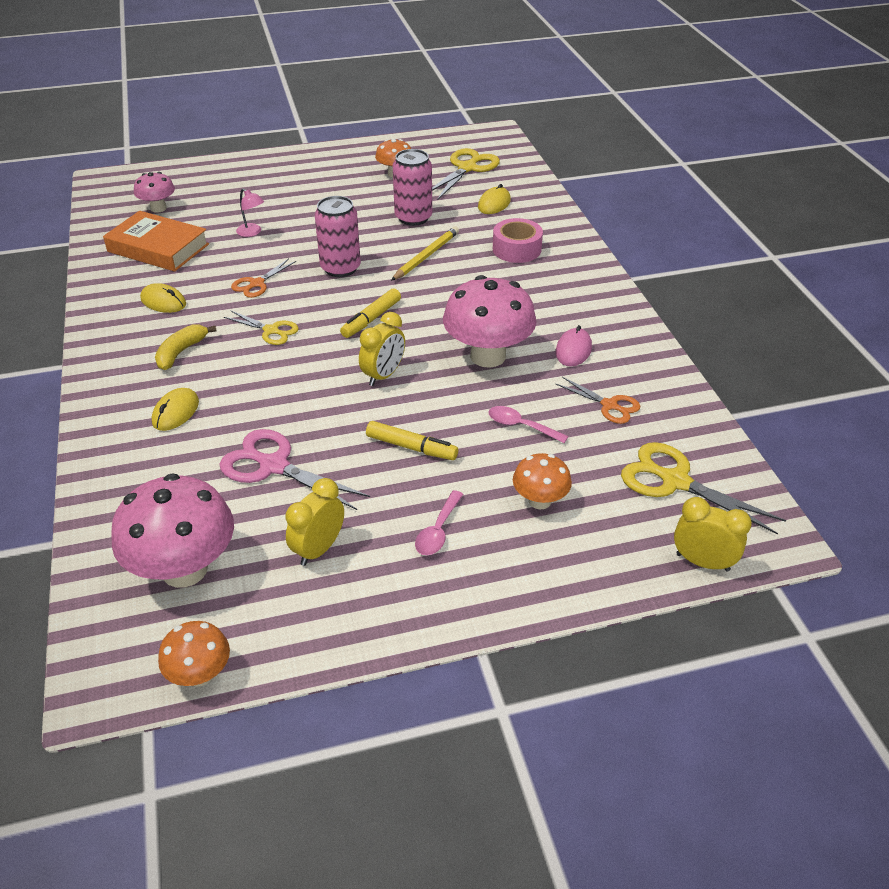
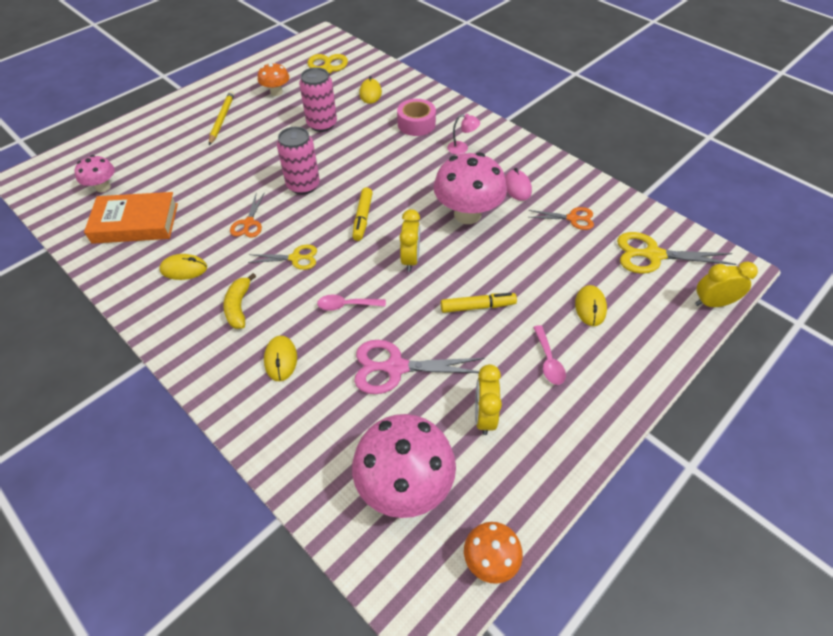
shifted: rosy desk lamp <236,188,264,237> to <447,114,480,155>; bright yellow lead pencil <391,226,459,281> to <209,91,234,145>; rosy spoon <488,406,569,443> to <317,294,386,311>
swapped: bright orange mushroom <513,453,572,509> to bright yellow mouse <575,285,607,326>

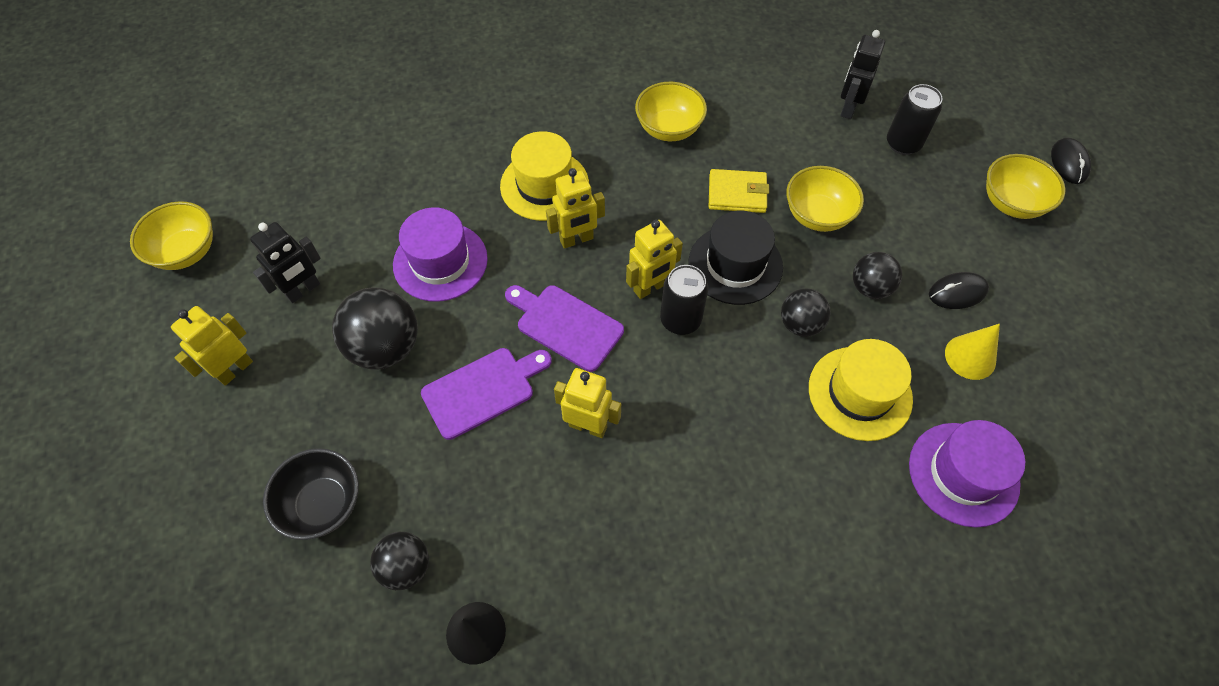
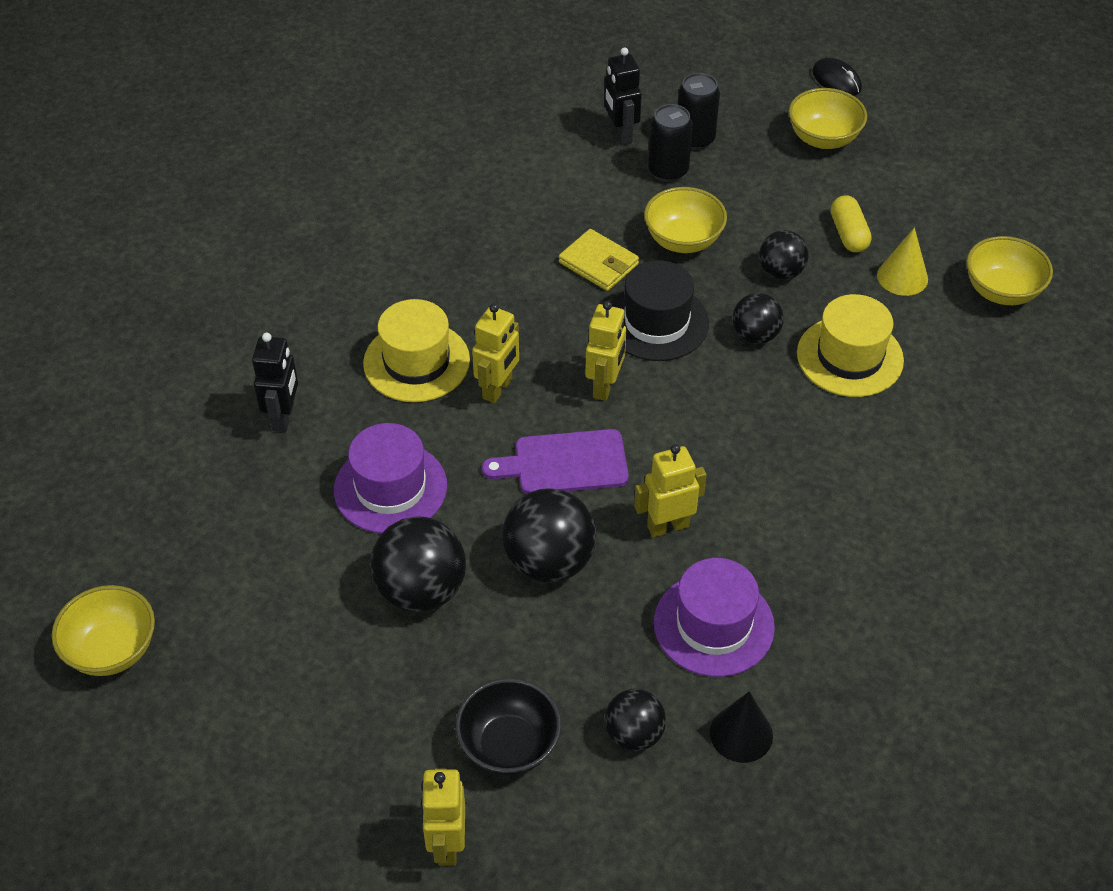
shifted: bright yellow deep dish <635,82,707,141> to <966,236,1053,305>; black robot figure <250,222,321,303> to <252,333,298,432>; black soda can <660,265,708,335> to <648,104,693,182>; bright yellow robot figure <171,306,253,386> to <421,768,465,866>; royal purple tall hat <909,420,1025,528> to <654,558,775,677>
swapped: black mouse <929,272,989,309> to bright yellow capsule <831,195,872,252>; royal purple bread board <421,348,552,440> to black sphere <502,488,596,583>
rotated: bright yellow billfold <709,169,769,213> = <559,229,639,291> 75 degrees clockwise

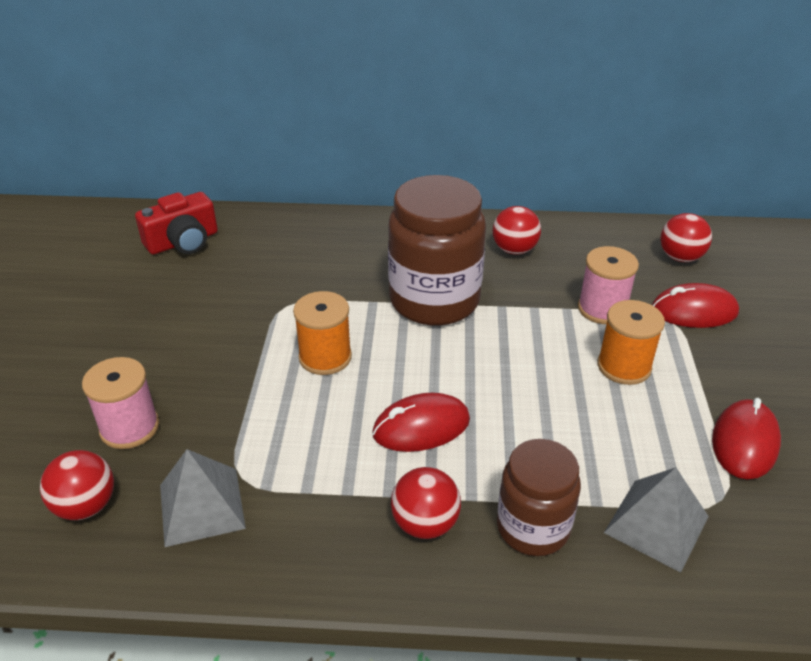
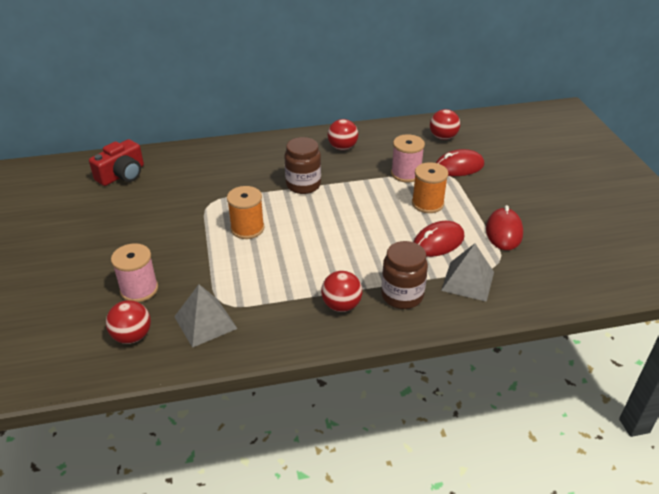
shifted: red mouse <372,393,470,452> to <414,221,464,257>
scaled: dark brown jam jar <388,175,486,326> = <285,137,321,194> x0.61

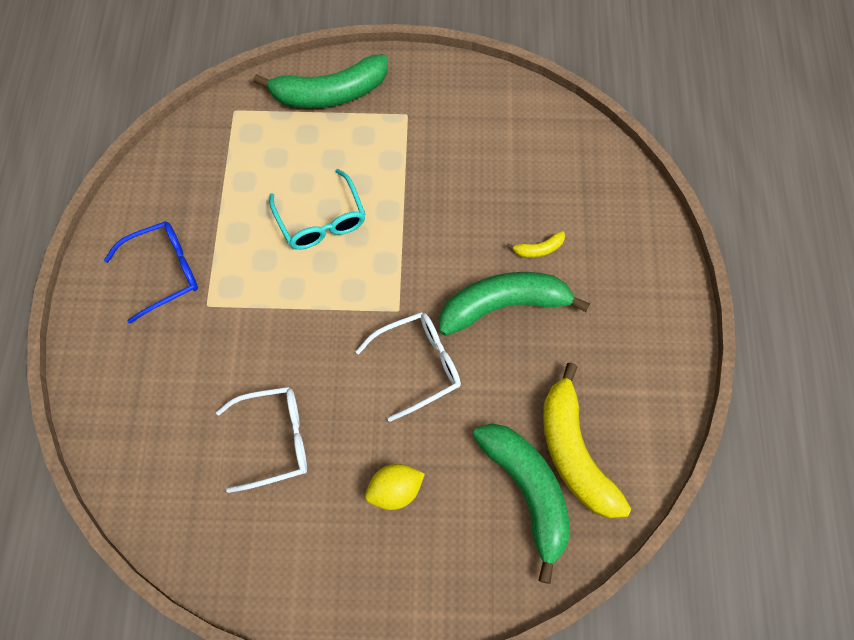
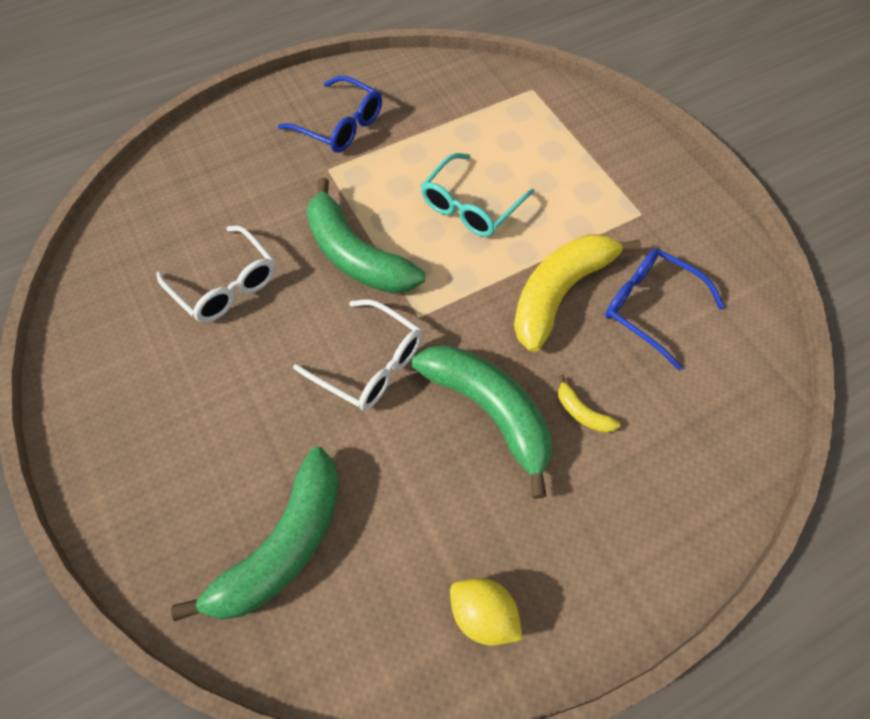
new: blue spectacles <605,248,725,370>
shifted: leaf-green banana <253,54,388,108> to <307,178,425,294>; bright yellow banana <543,362,631,519> to <514,234,641,352>; bright yellow citrus fruit <365,464,425,510> to <450,578,523,645>

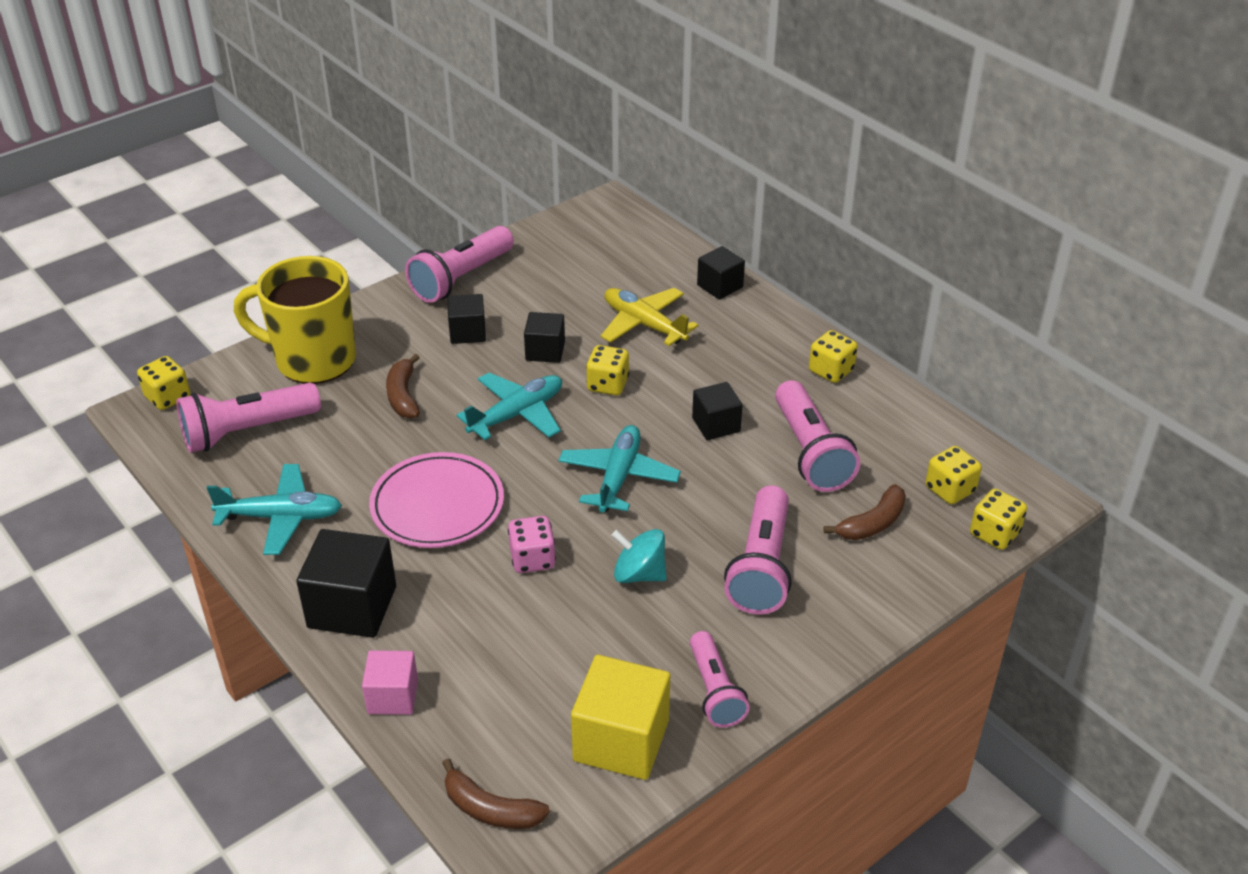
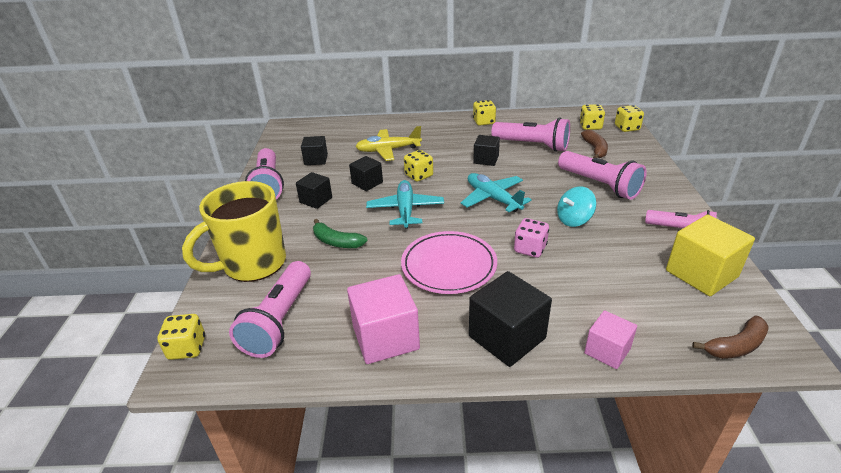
shifted: black block <697,246,745,300> to <301,136,328,165>
swapped: turquoise toy plane <207,464,342,555> to rosy block <347,274,420,364>
repainted: dark brown banana <386,354,420,419> to leaf-green banana <313,219,367,248>

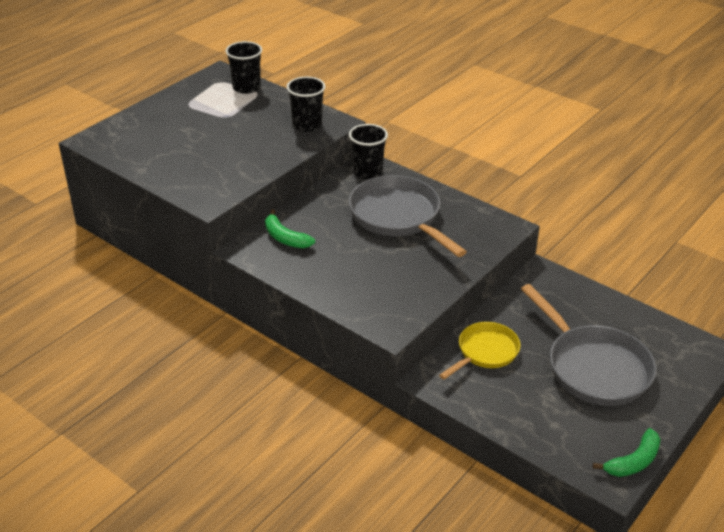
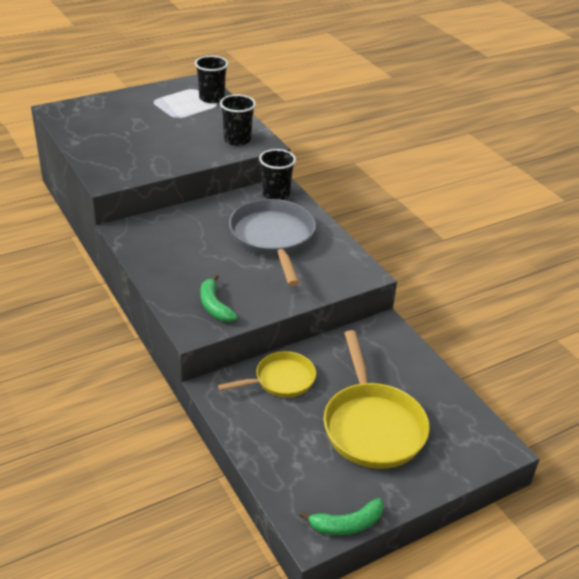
shifted: leaf-green banana <265,210,315,248> to <201,274,238,322>
repainted: gray pan <521,284,656,406> to bright yellow pan <323,330,430,469>

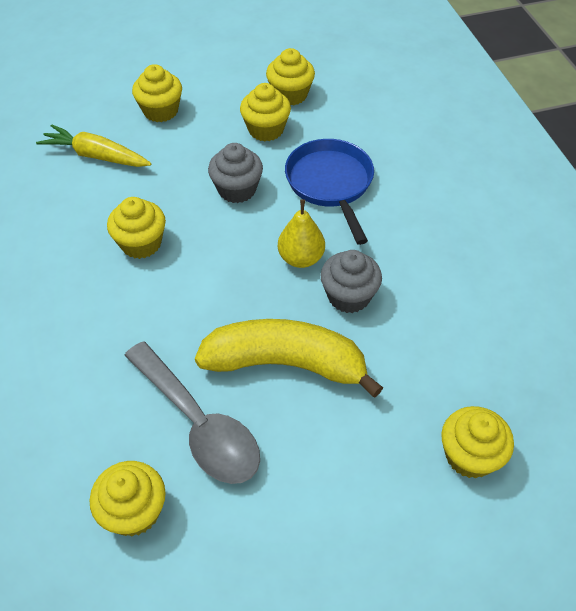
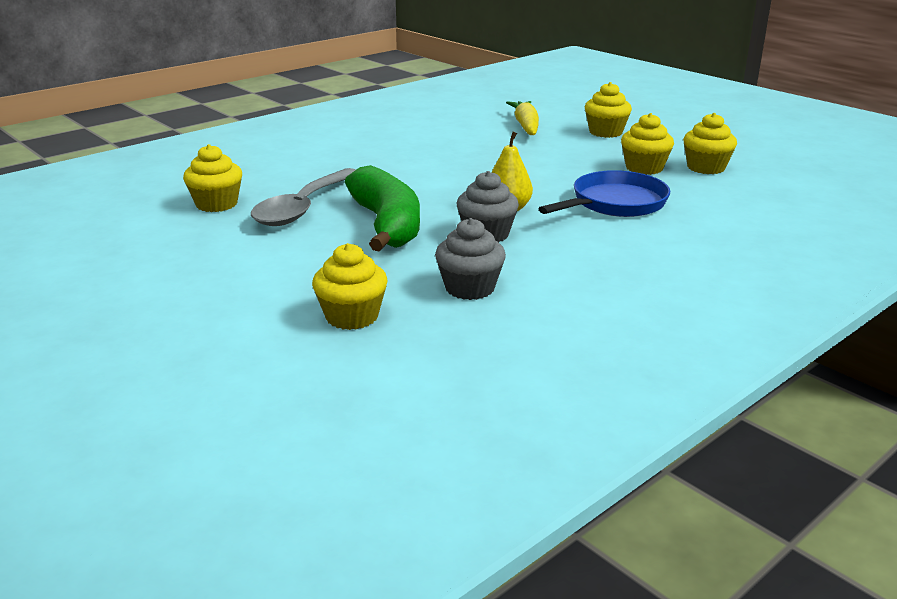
gone: bright yellow muffin <107,197,166,259>
shifted: gray muffin <208,143,263,203> to <435,218,506,300>
repainted: bright yellow banana <195,319,383,398> to leaf-green banana <345,165,420,252>

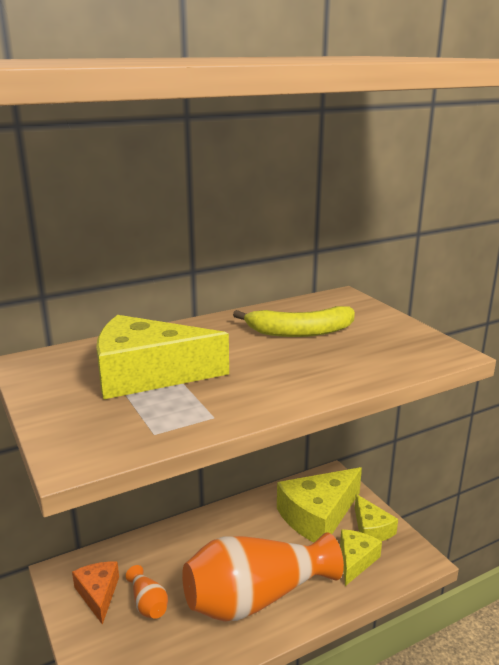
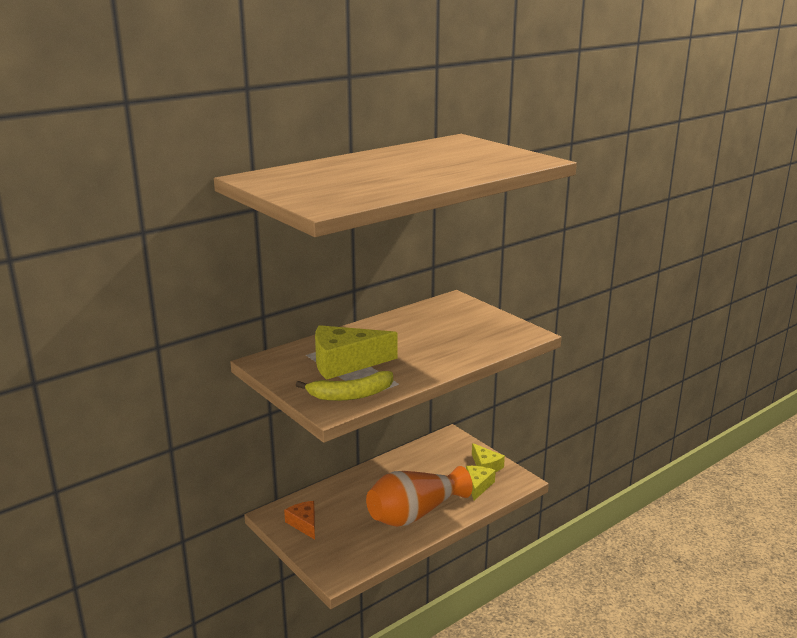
gone: bright yellow cheese wedge <277,467,362,542>; bright orange flower vase <126,565,168,619>
shifted: bright yellow banana <233,306,355,337> to <296,371,393,401>

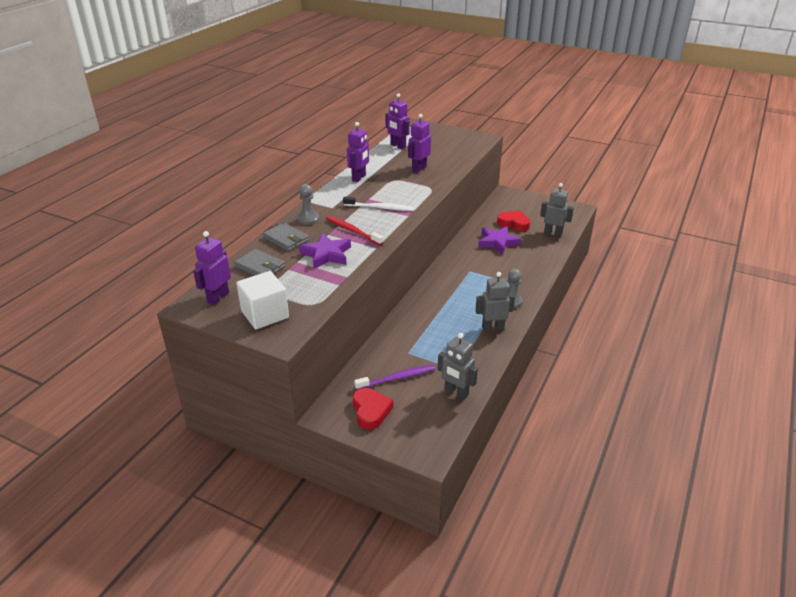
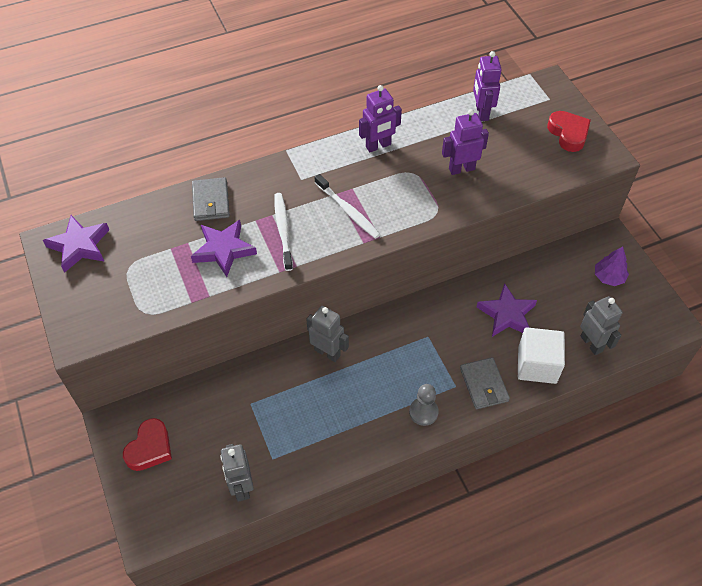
gone: gray game pawn <297,184,319,225>; royal purple tooth brush <354,365,435,390>
new: royal purple fir tree <595,247,629,286>
shifted: red heart shape <497,210,530,231> to <547,111,591,152>; gray billfold <235,249,285,275> to <460,357,510,409>; snow-white block <236,271,289,329> to <518,327,565,384>; gray robot figure <476,272,515,332> to <306,306,349,362>
swapped: royal purple robot figure <193,231,231,305> to royal purple star shape <43,215,109,273>
repainted: red tooth brush <326,216,384,245> to snow-white tooth brush <274,193,293,271>

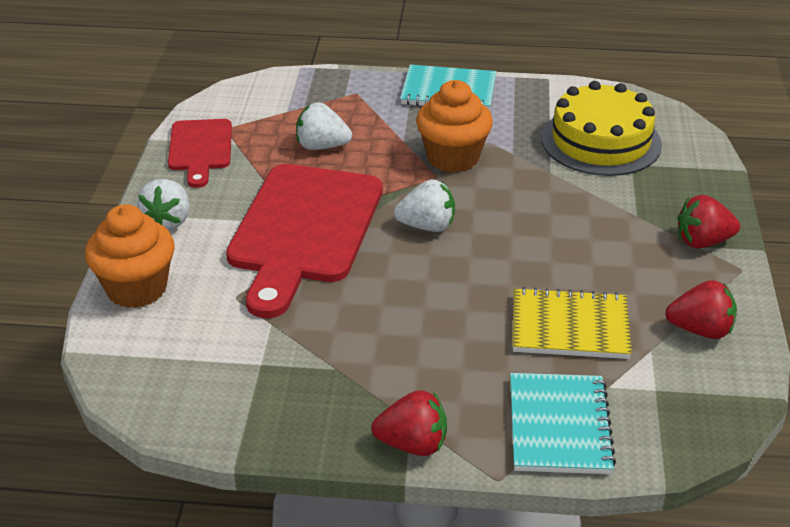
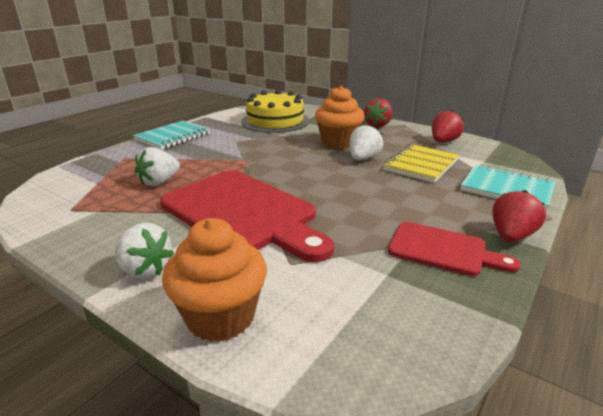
shifted: bright orange muffin <416,80,493,173> to <315,85,365,149>; red bread board <168,119,232,188> to <388,222,521,276>; snow-white strawberry <394,179,455,232> to <350,124,383,160>

